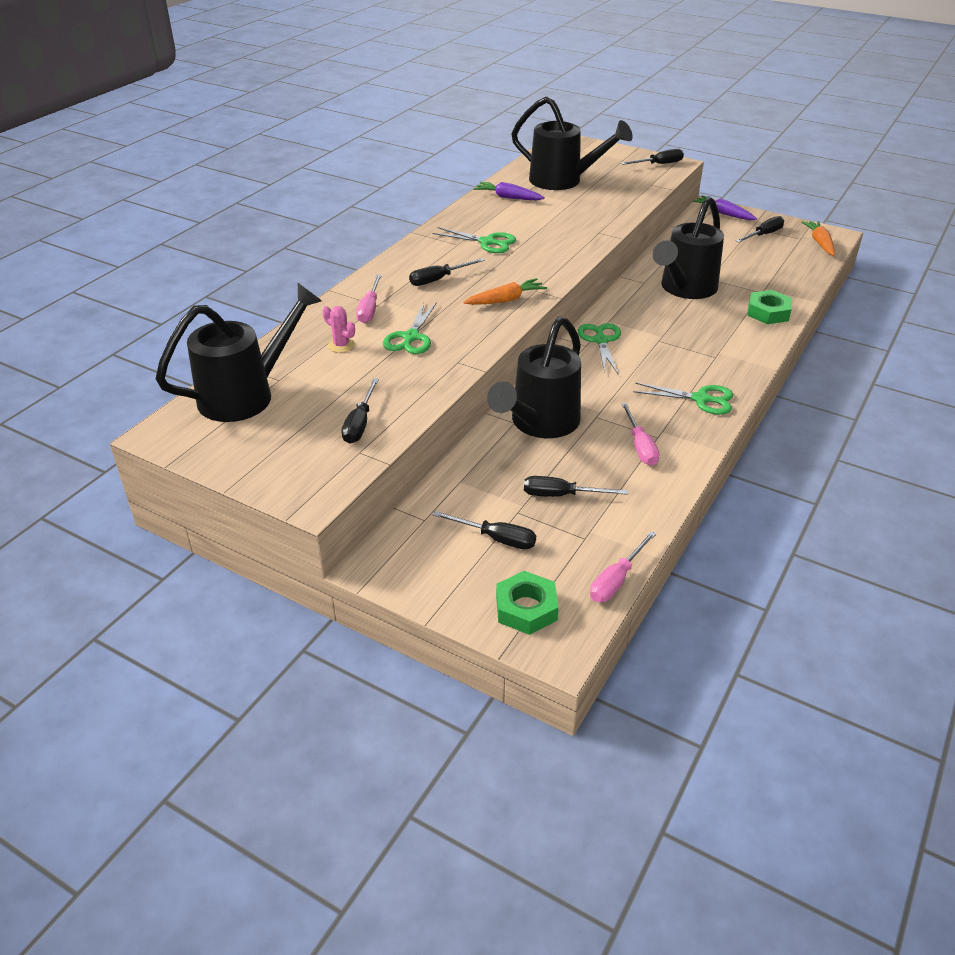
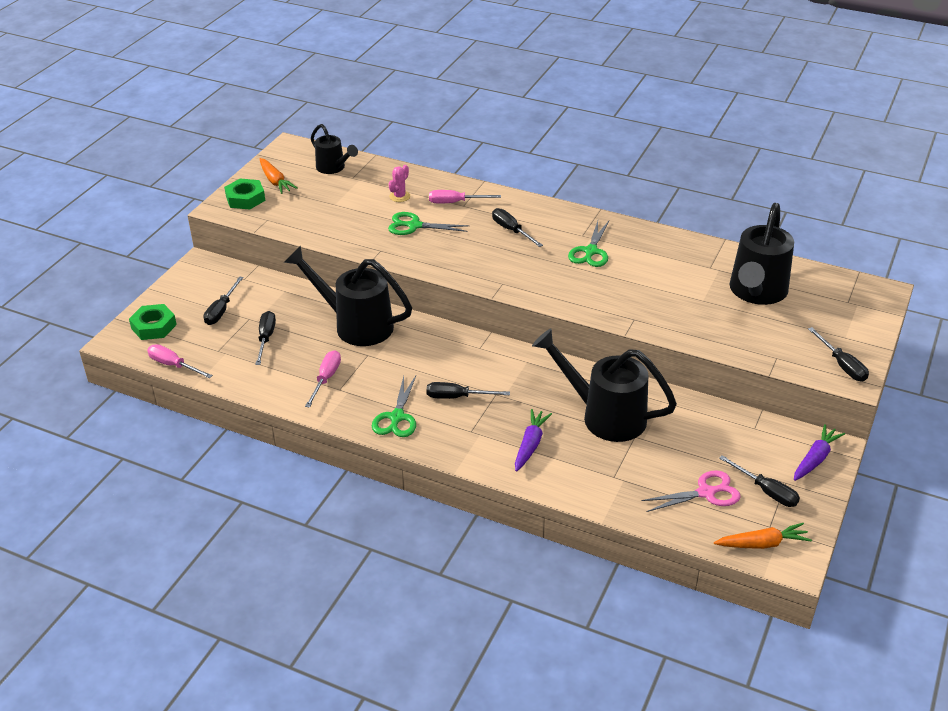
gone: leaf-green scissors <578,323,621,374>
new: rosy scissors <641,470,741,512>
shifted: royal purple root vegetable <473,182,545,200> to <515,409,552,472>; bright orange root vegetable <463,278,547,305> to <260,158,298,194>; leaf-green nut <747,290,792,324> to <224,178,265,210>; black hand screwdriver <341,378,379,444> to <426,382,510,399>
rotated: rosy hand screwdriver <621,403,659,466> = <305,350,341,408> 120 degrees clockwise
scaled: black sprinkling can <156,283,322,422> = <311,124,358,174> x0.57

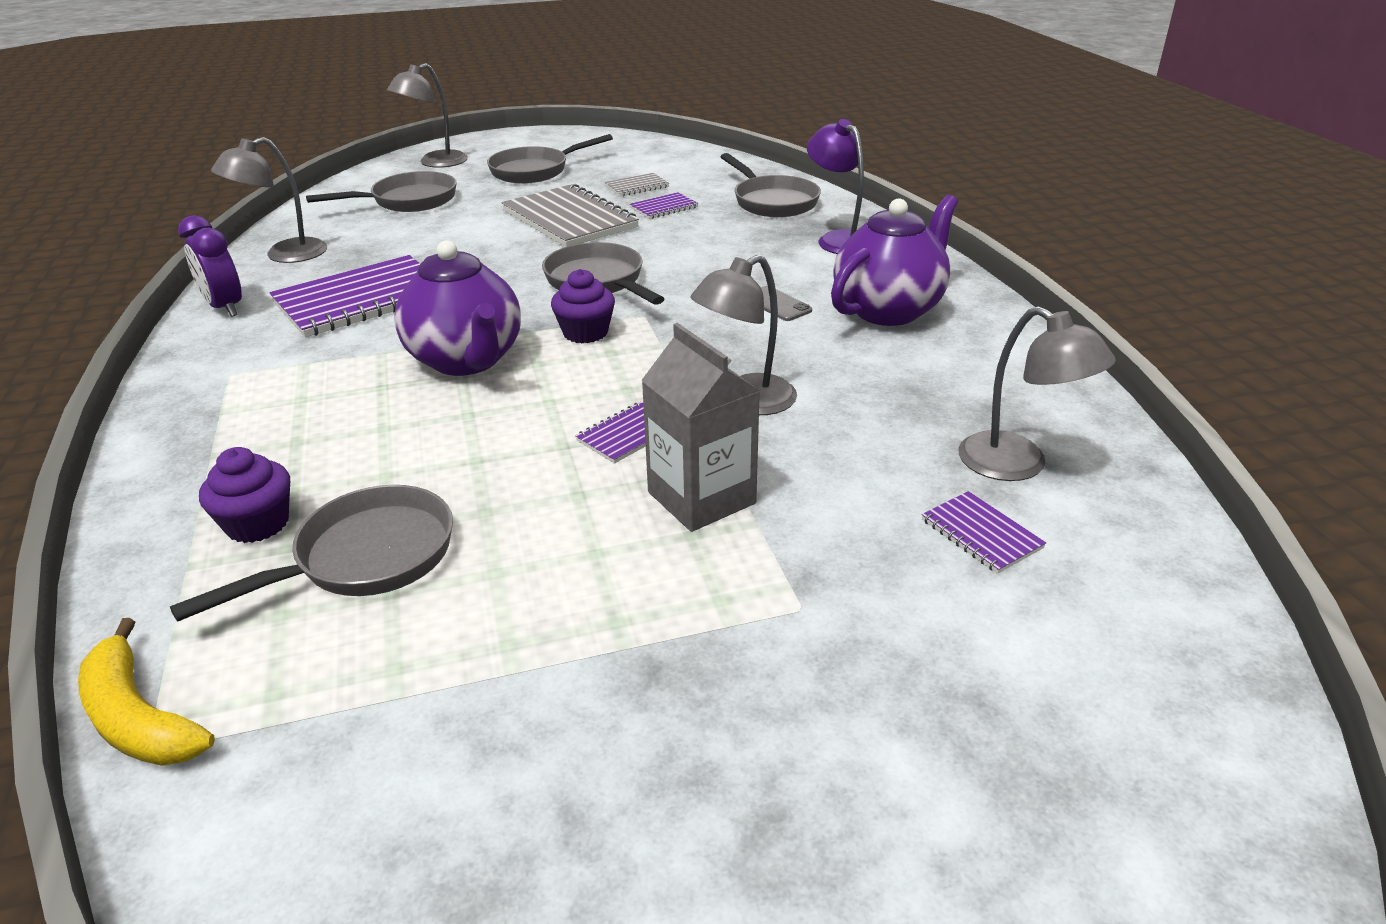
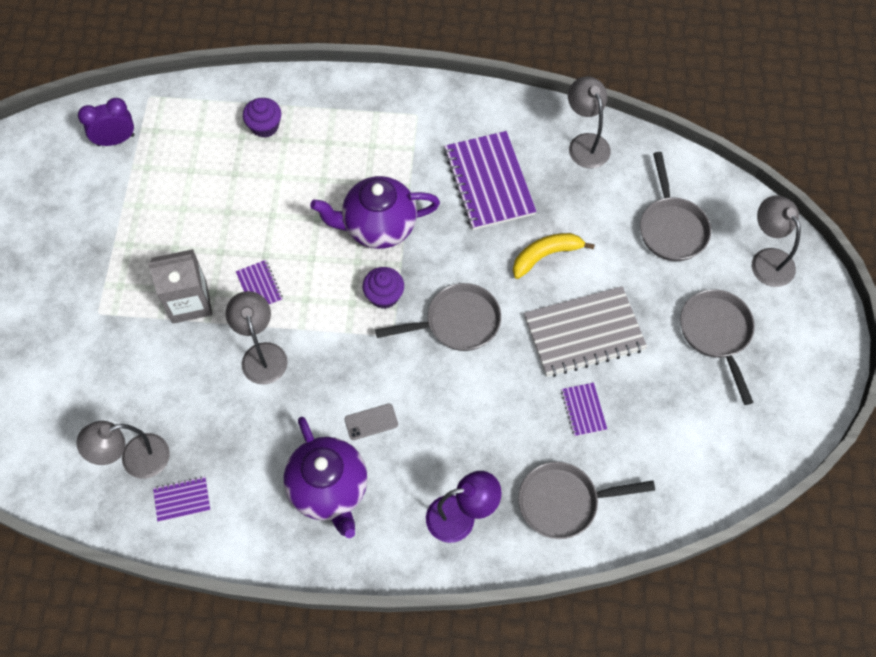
gone: gray exercise book <605,173,669,196>; gray pan <170,485,453,622>
shifted: royal purple clock <178,215,242,317> to <78,98,135,146>; royal purple exercise book <922,491,1046,574> to <153,476,210,522>; bright yellow banana <78,618,215,766> to <513,233,595,279>

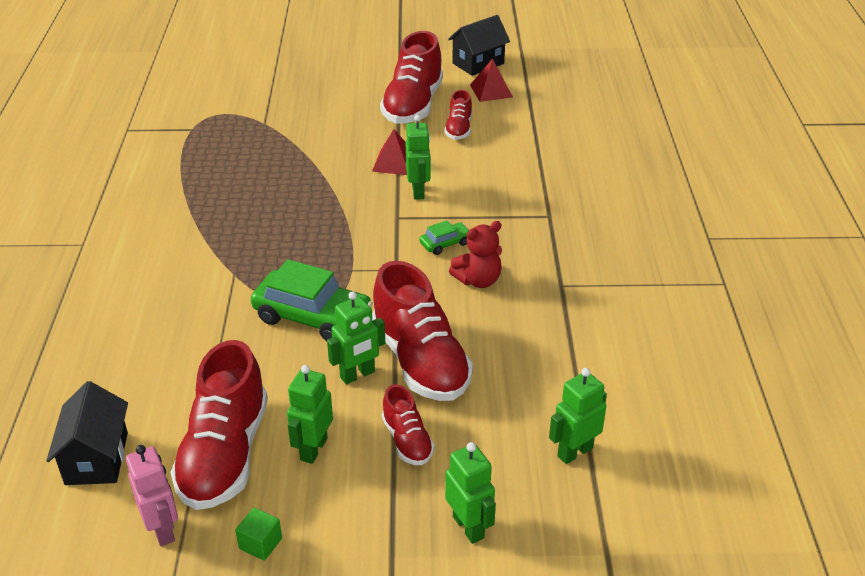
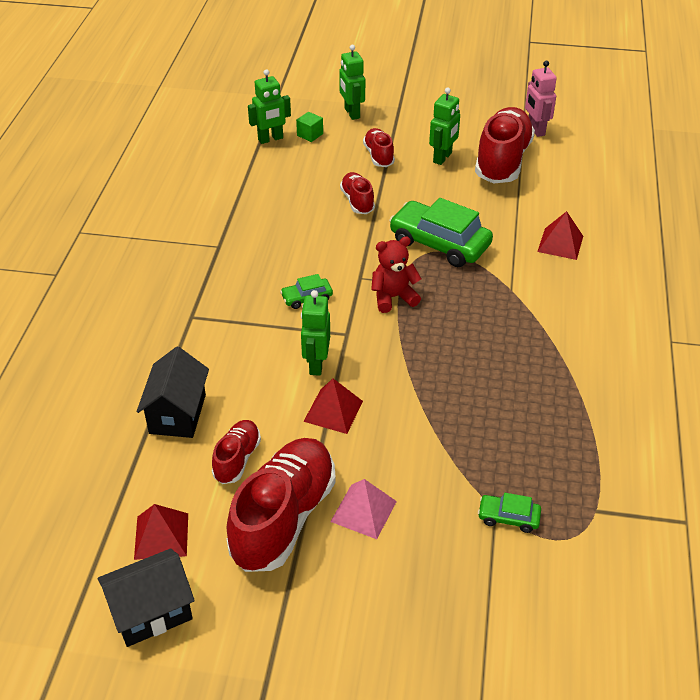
gone: leaf-green robot figure <327,291,385,384>
new: red pyramid <537,211,583,260>; rosy pyramid <330,479,397,539>; leaf-green toy car <478,493,541,533>
shifted: red teddy <449,221,502,288> to <371,236,422,313>; black house <46,381,128,485> to <137,347,209,438>; leaf-green block <235,508,282,561> to <296,112,323,142>
scaled: red sneaker <372,261,473,401> = <340,172,375,214> x0.51

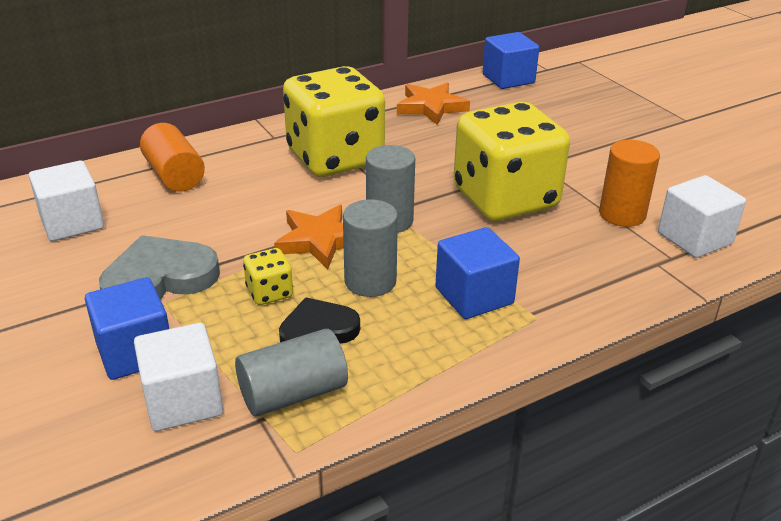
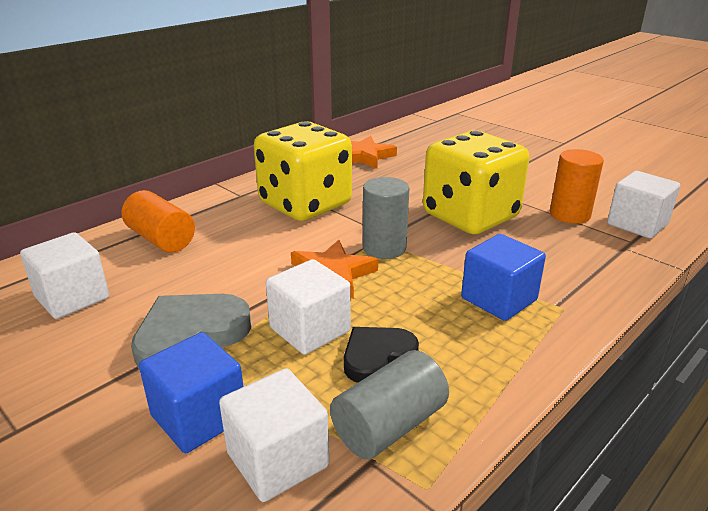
gone: blue block <483,32,539,89>; gray cylinder shape <343,199,398,297>
swapped: bright yellow game die <243,248,293,305> to snow-white block <266,259,351,355>

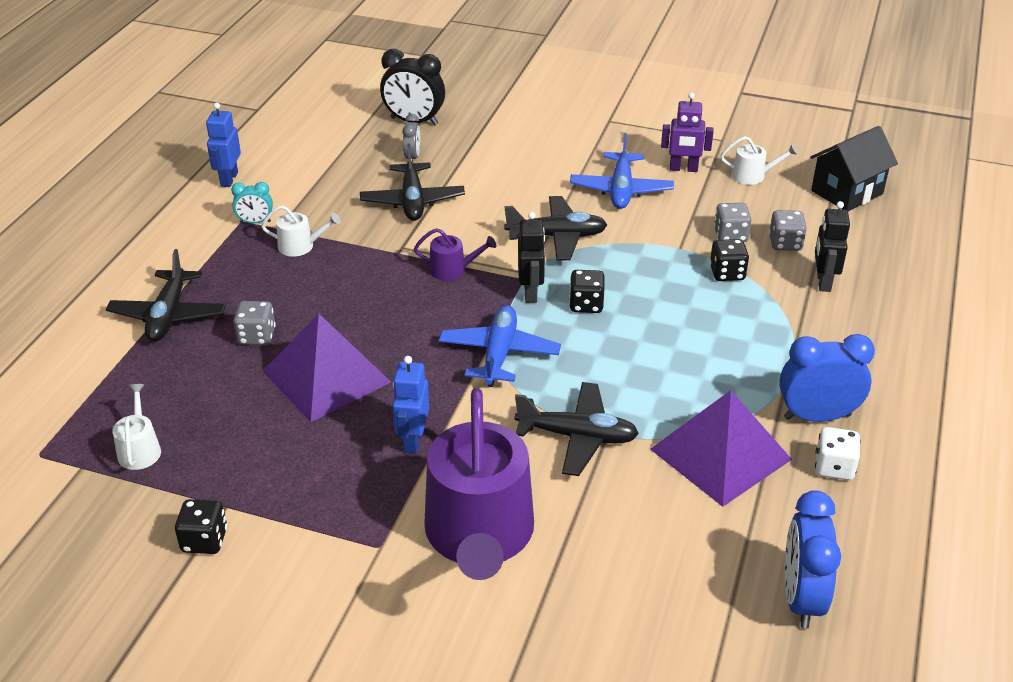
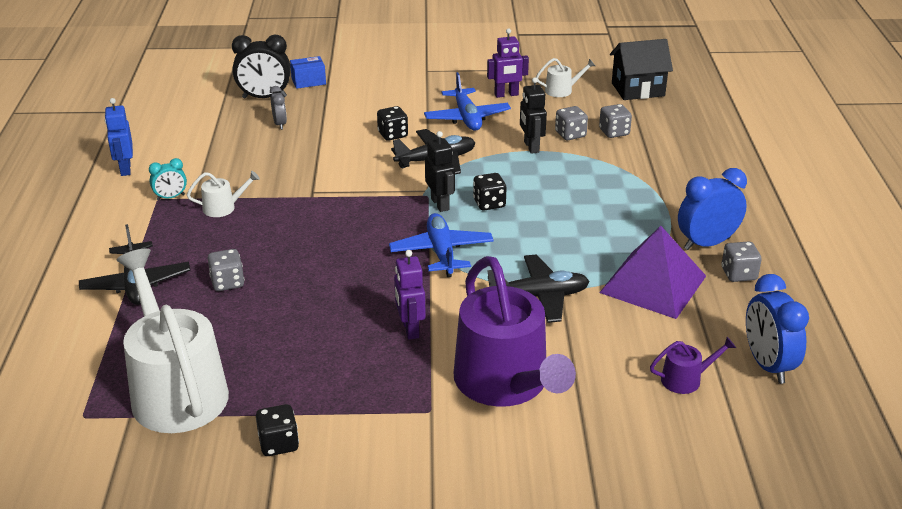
gone: black toy plane <360,144,465,221>; royal purple pyramid <263,314,391,422>
new: blue package <290,56,326,89>
shifted: black robot figure <815,201,850,292> to <520,77,547,154>; royal purple sprinkling can <414,228,496,281> to <650,337,736,394>; black game die <710,239,749,281> to <377,106,408,141>
repainted: blue robot figure <392,356,429,454> to royal purple robot figure <394,250,426,339>; snow-white game die <815,427,861,480> to gray game die <722,241,762,282>
rotated: black house <810,126,898,211> = <610,39,673,100> 45 degrees clockwise
scaled: snow-white sprinkling can <113,384,161,470> = <117,249,229,433> x2.42

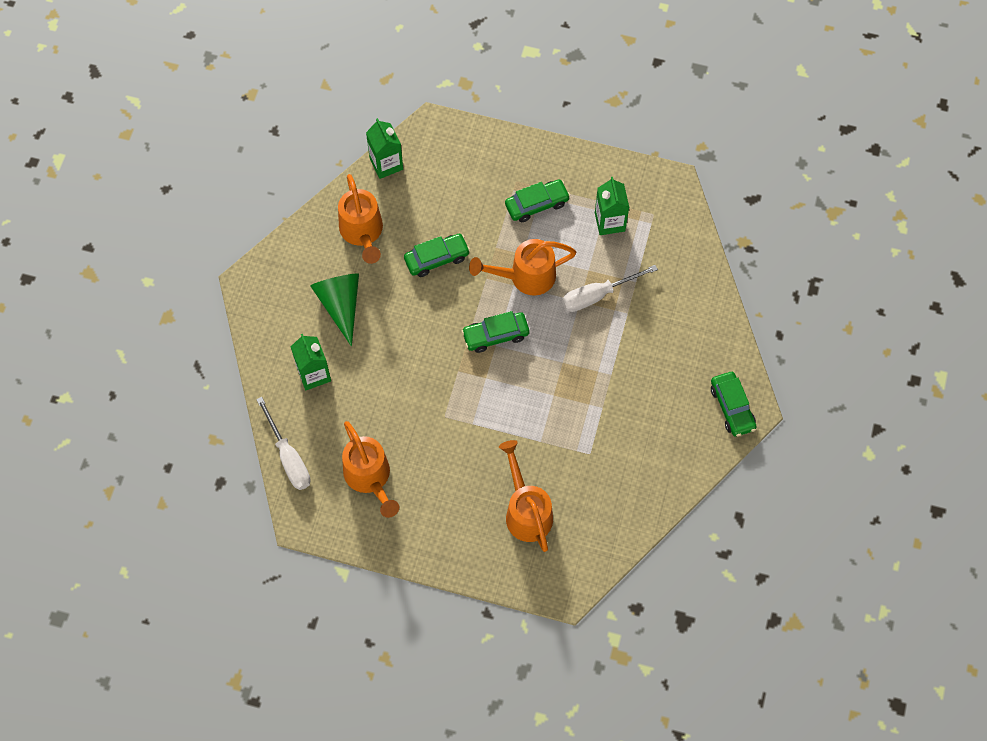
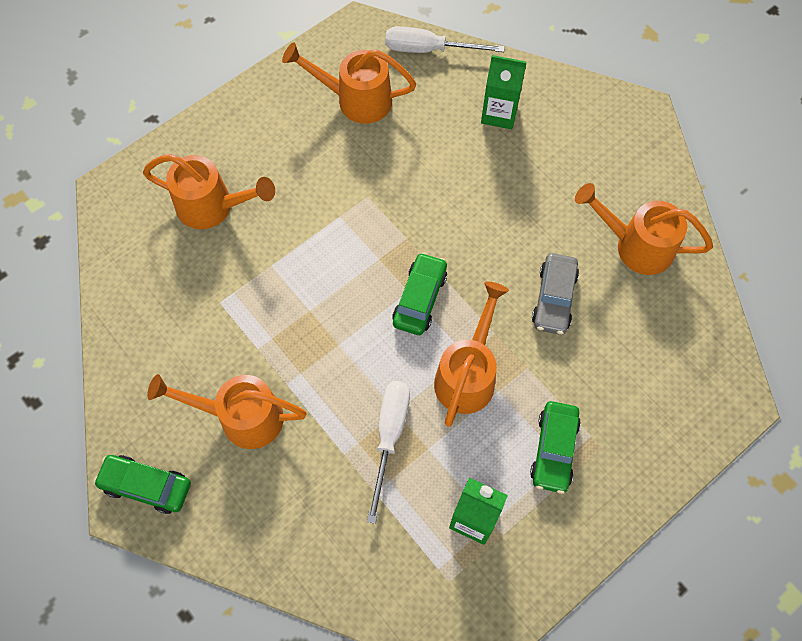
gone: leaf-green juice carton <366,118,403,179>; leaf-green cone shape <311,273,359,347>
new: bright orange sprinkling can <147,374,307,449>
repainted: leaf-green toy car <404,234,470,277> to gray toy car <532,253,579,335>

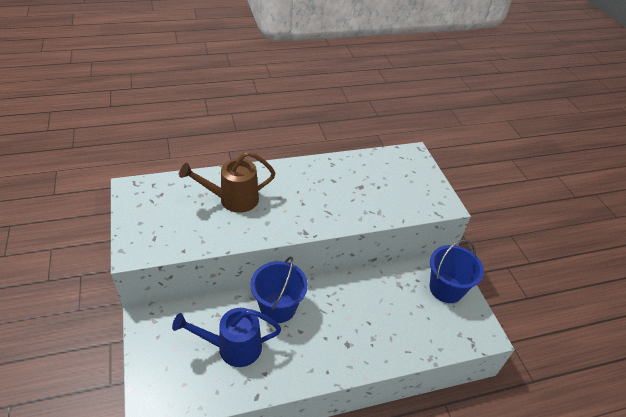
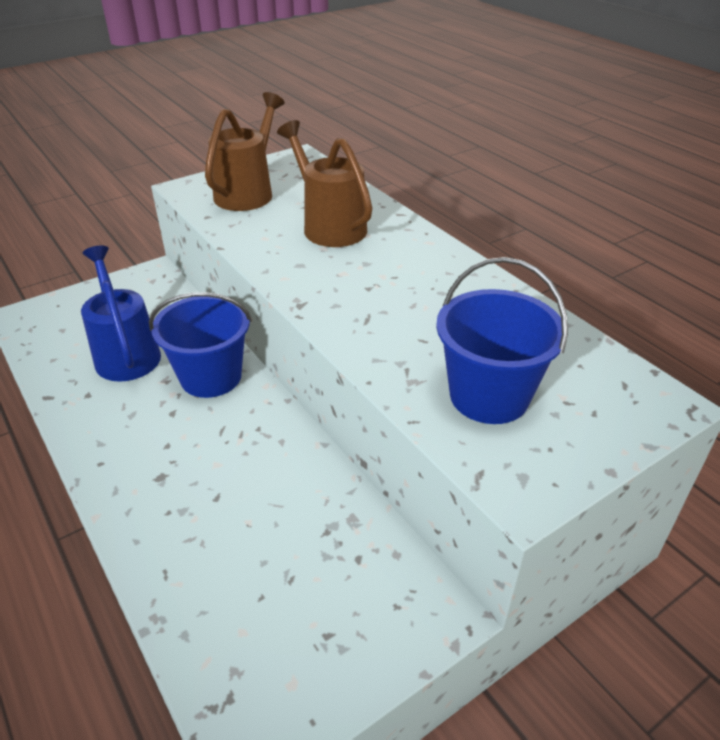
new: dark brown sprinkling can <205,92,285,211>
shifted: blue pail <430,239,484,303> to <436,257,568,424>

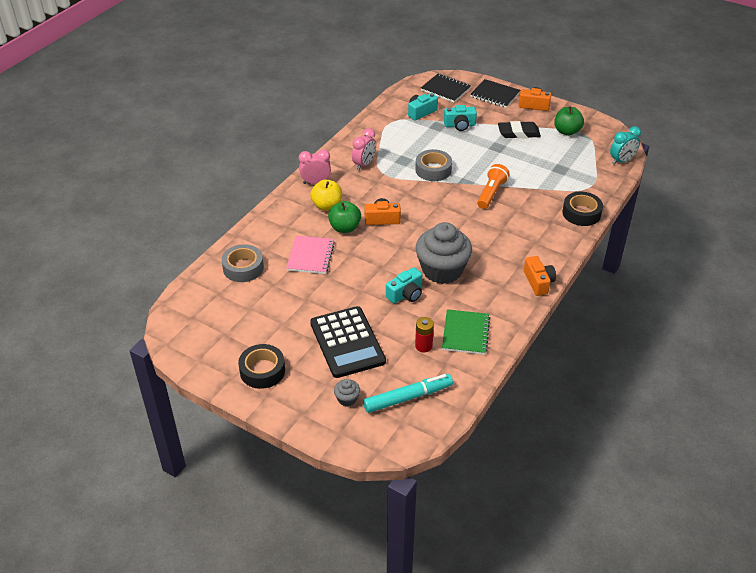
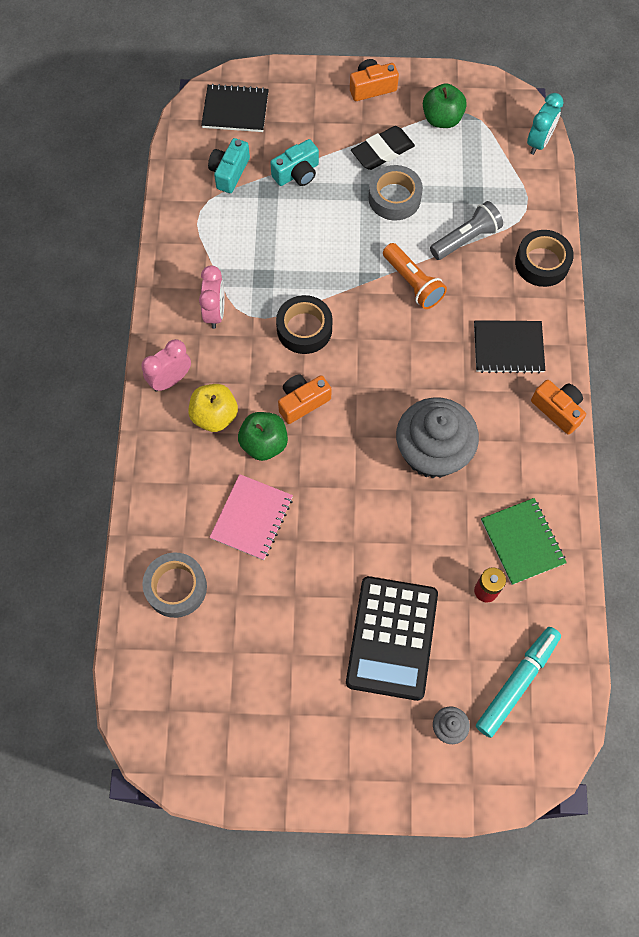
gone: turquoise photo camera <386,267,422,304>
new: gray torch <430,201,503,260>
shifted: black exercise book <470,79,520,108> to <474,320,545,374>; gray tape <415,149,452,181> to <368,165,423,221>; black tape <238,344,285,389> to <276,295,333,354>
rotated: bright orange torch <477,164,510,209> = <383,243,447,309> 150 degrees clockwise; rosy exercise book <286,236,335,274> = <209,474,293,560> 45 degrees clockwise; black calculator <310,306,386,378> = <346,576,438,701> 60 degrees clockwise

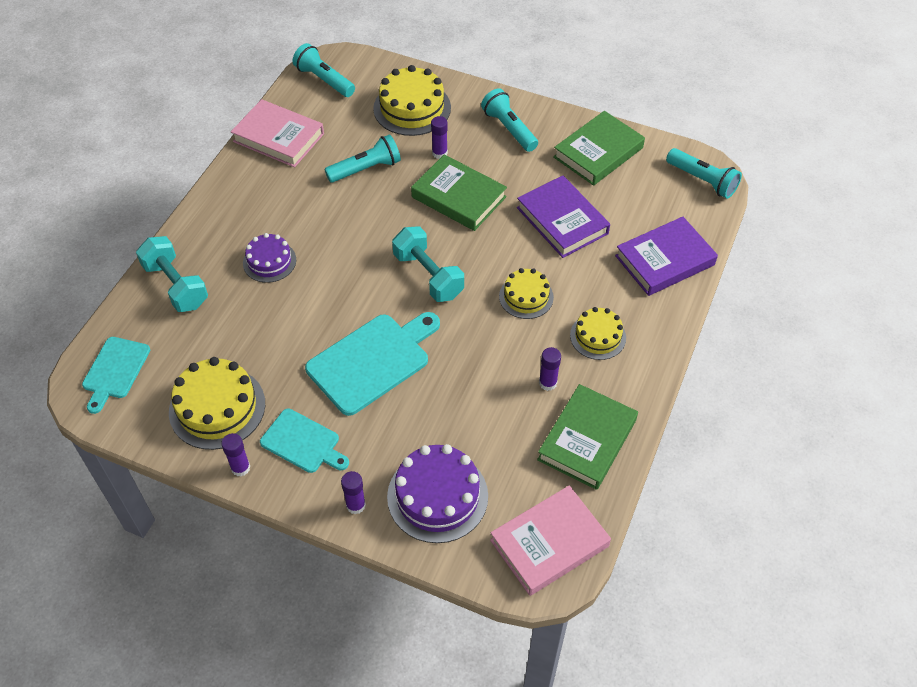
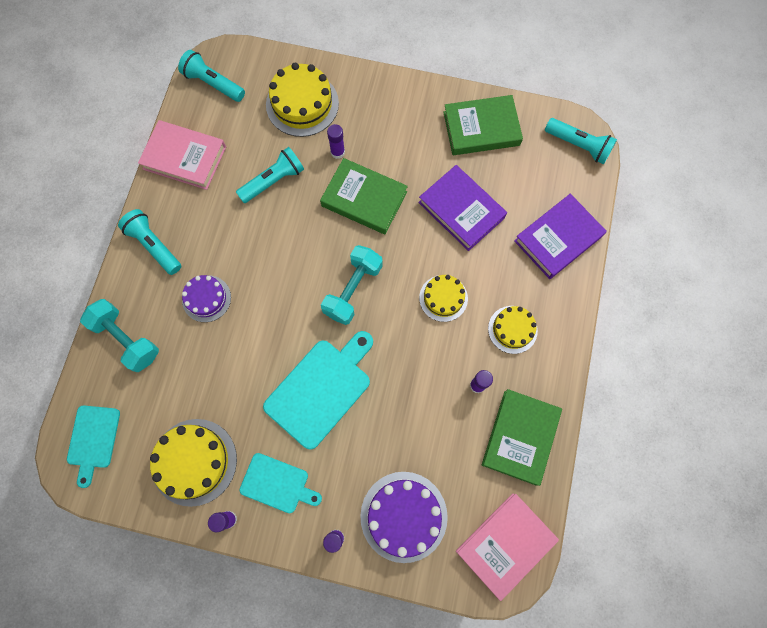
shifted: turquoise torch <481,88,538,152> to <118,209,181,275>
rotated: leaf-green book <553,111,645,186> = <443,95,523,155> 45 degrees clockwise; turquoise hand weight <392,226,464,302> = <321,245,383,325> 75 degrees clockwise

